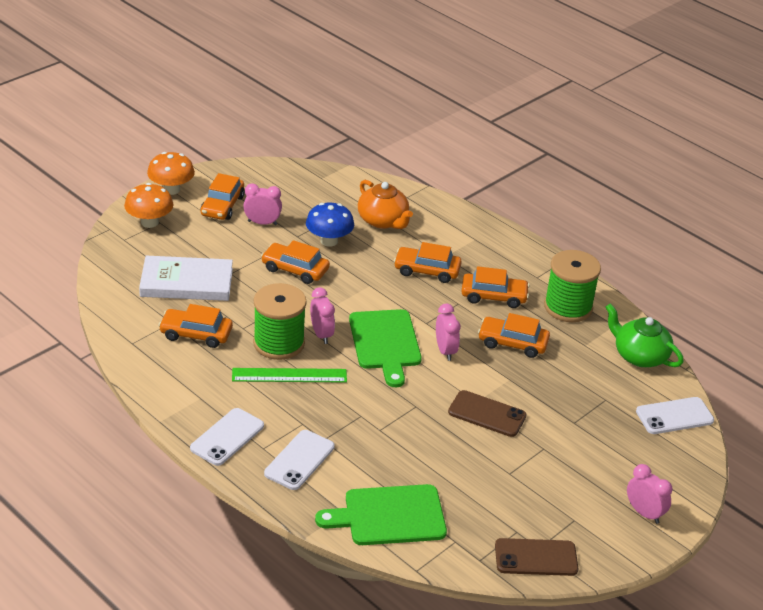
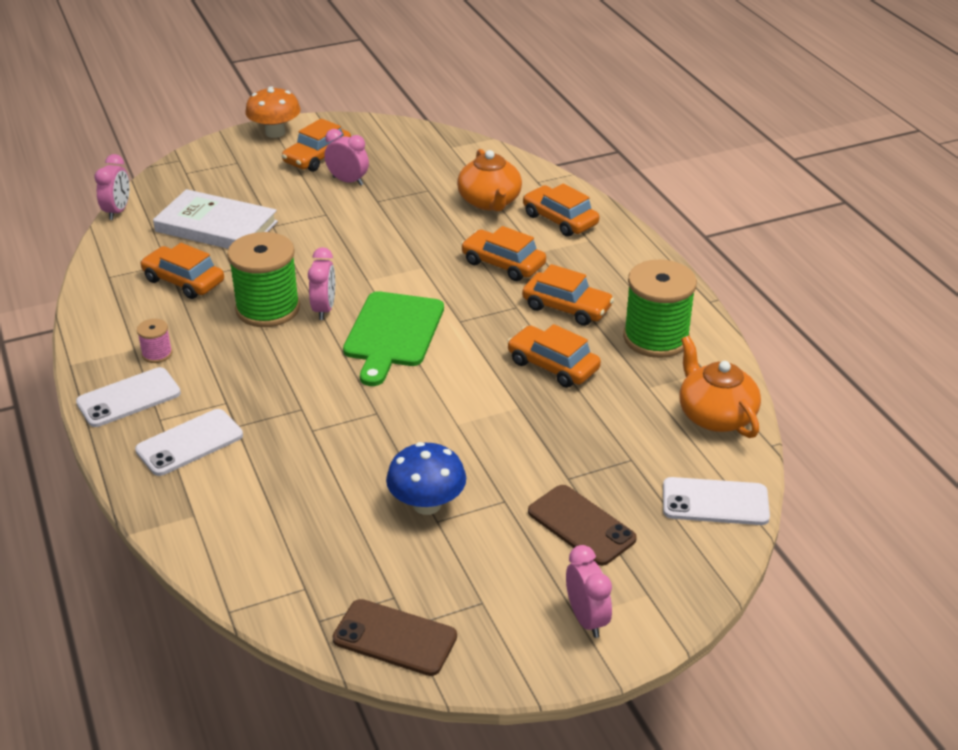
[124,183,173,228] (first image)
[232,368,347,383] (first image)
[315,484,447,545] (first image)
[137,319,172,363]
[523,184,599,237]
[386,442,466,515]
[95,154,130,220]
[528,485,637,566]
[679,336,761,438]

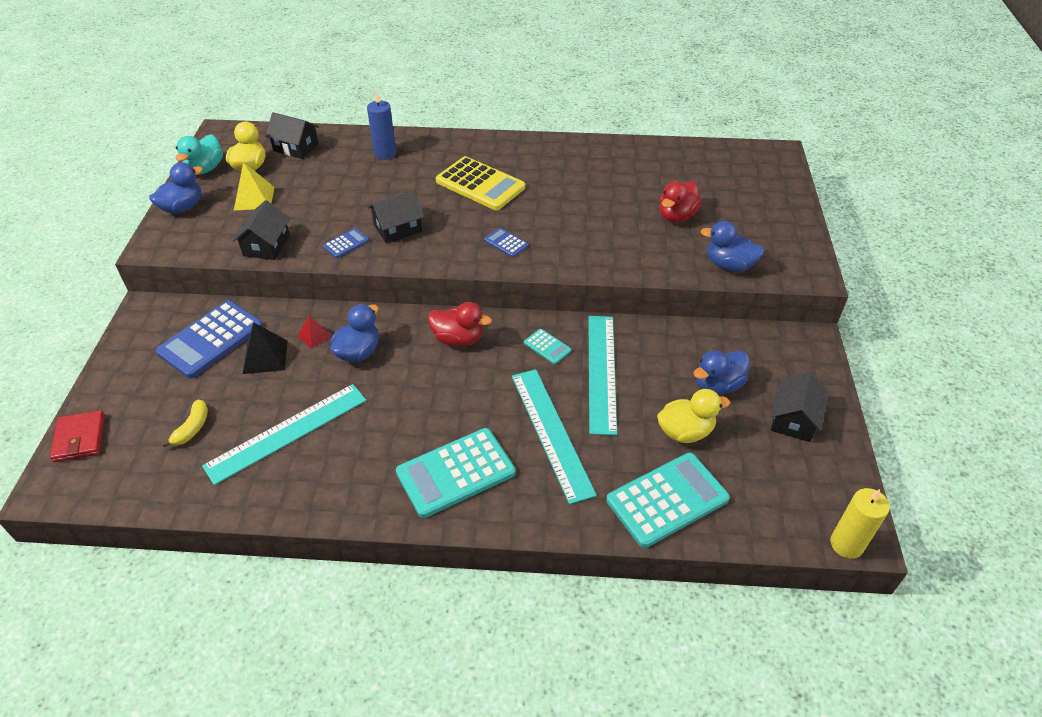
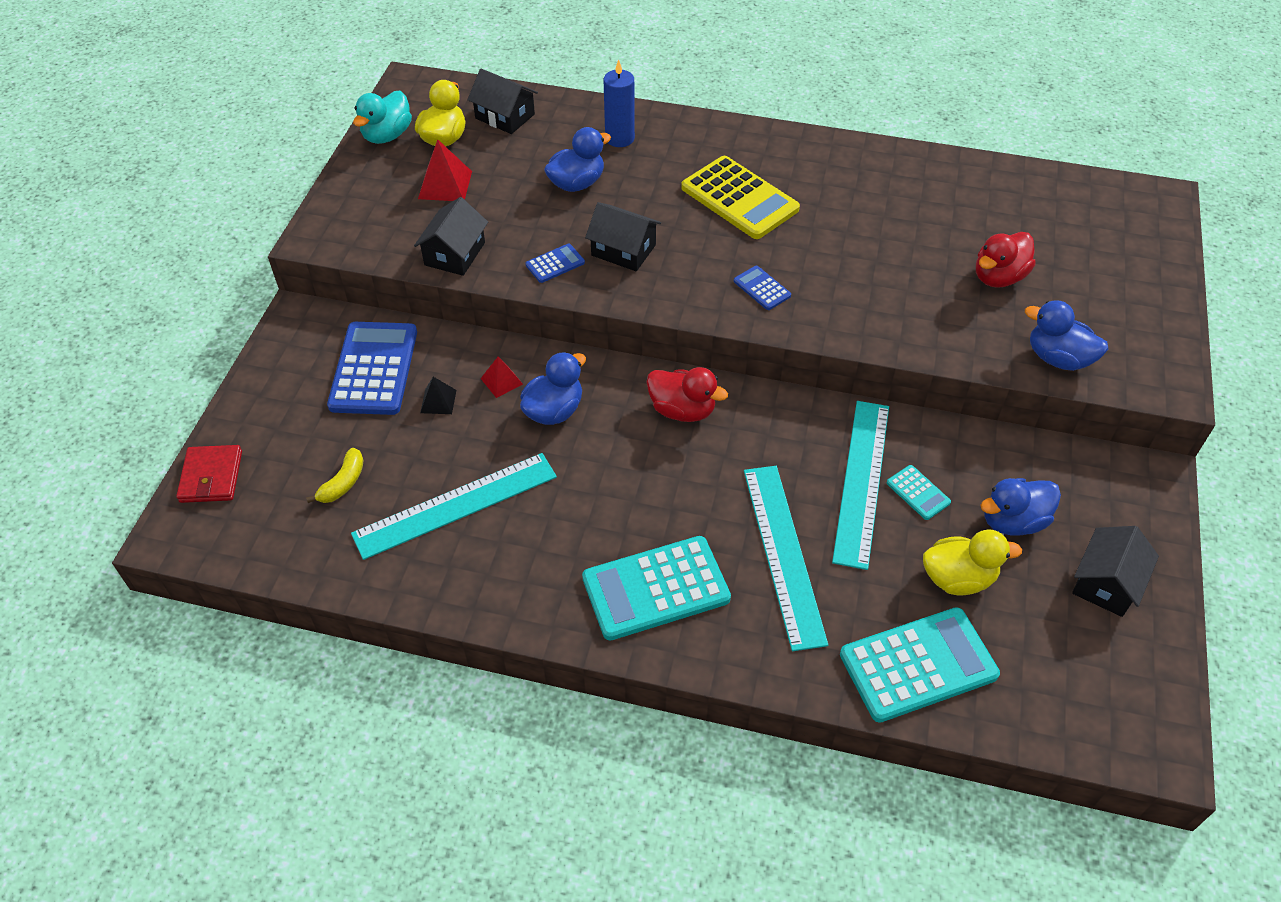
[831,488,890,559] (first image)
[544,127,611,192]
[887,465,951,520]
[418,139,472,201]
[327,322,417,415]
[585,202,661,271]
[420,377,456,414]

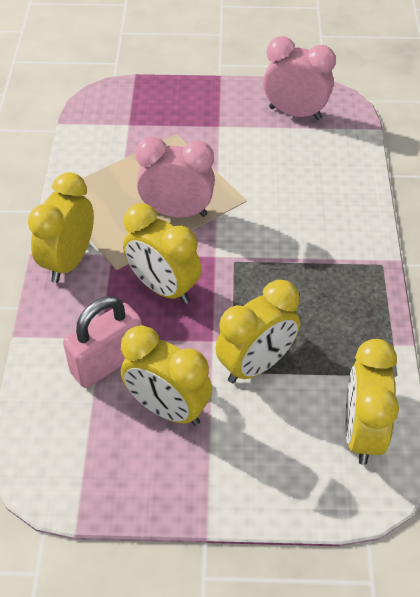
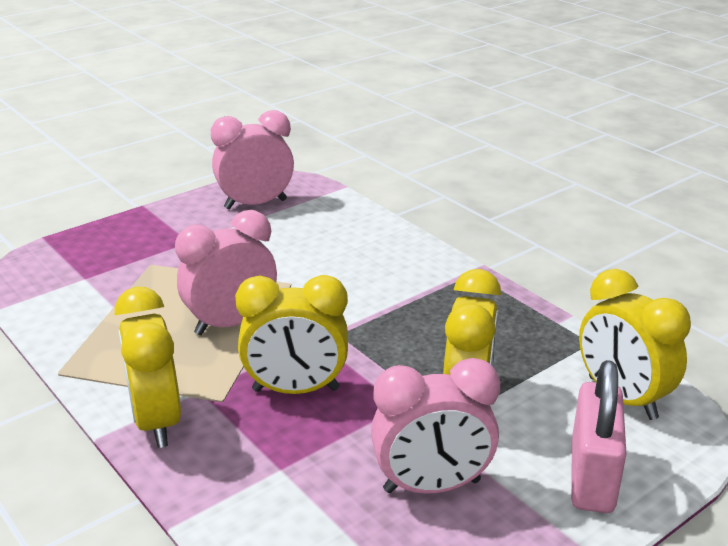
[571,360,626,513]
[371,358,500,494]

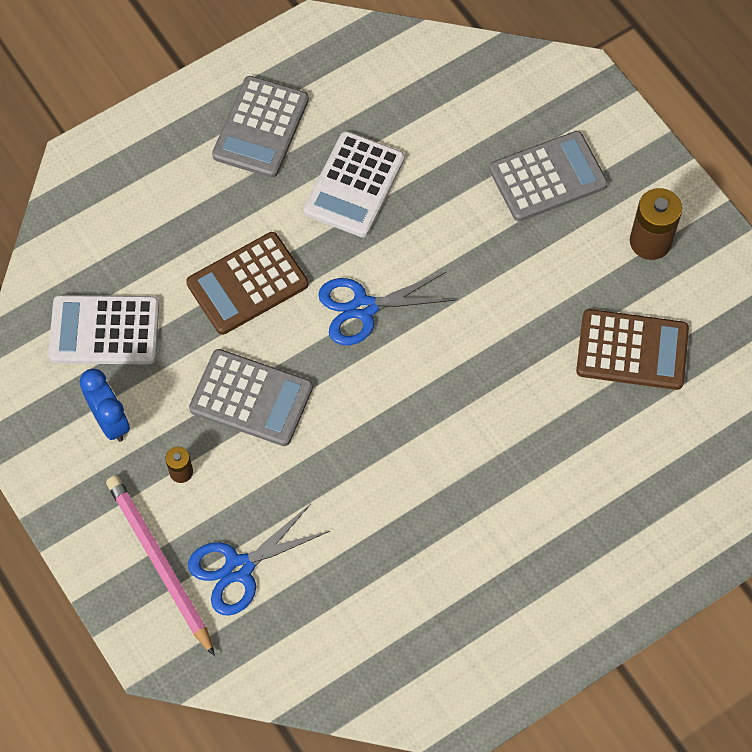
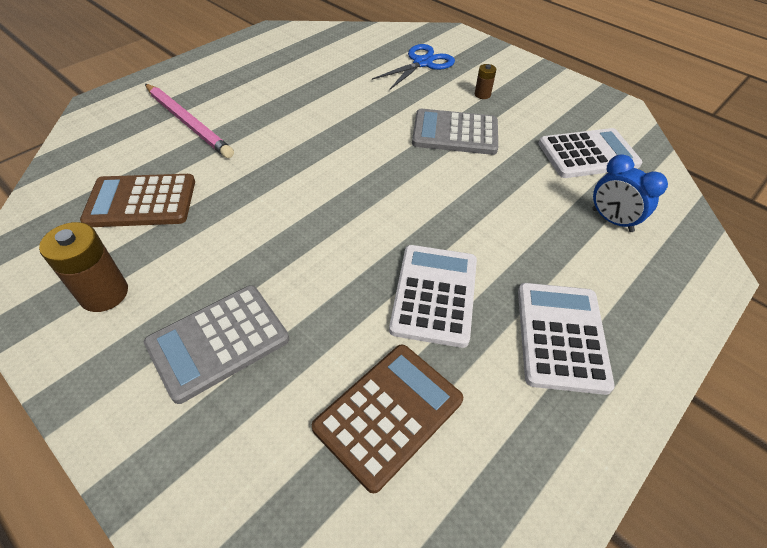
[318,272,456,345] (first image)
[592,154,668,232]
[145,84,234,158]
[312,345,463,493]
[518,283,615,395]

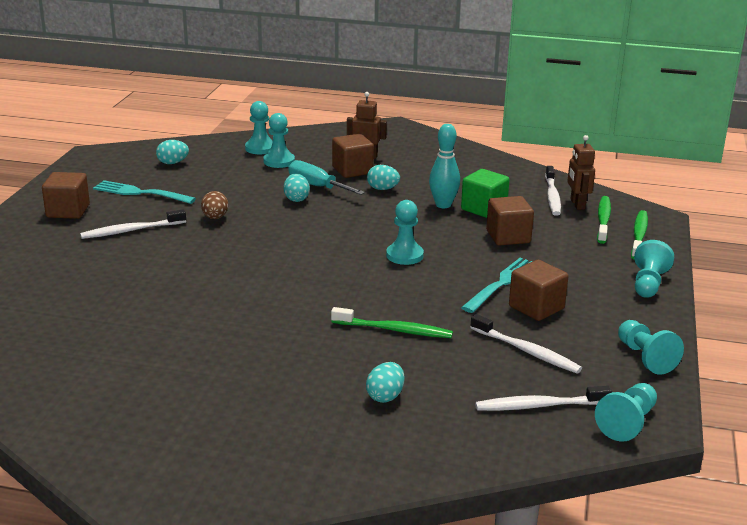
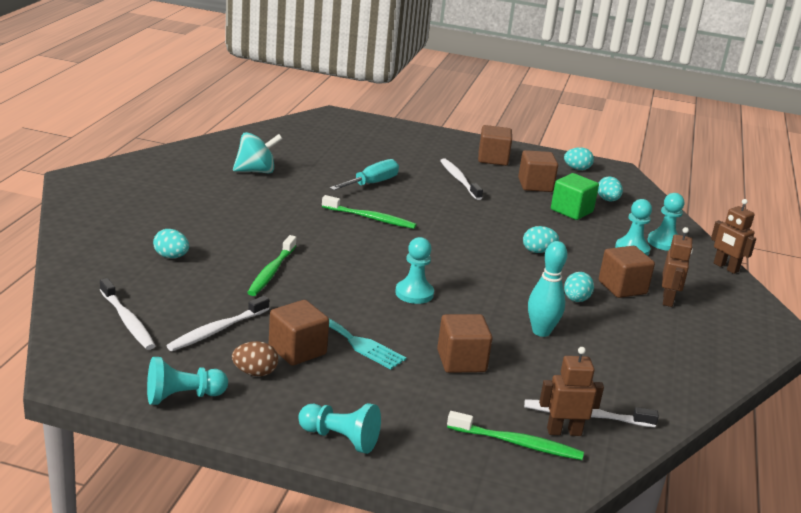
[595,383,657,442] (first image)
[233,132,283,173]
[564,147,594,170]
[711,199,756,274]
[232,341,278,376]
[330,159,399,190]
[551,173,599,220]
[322,195,417,229]
[518,150,558,192]
[100,278,156,350]

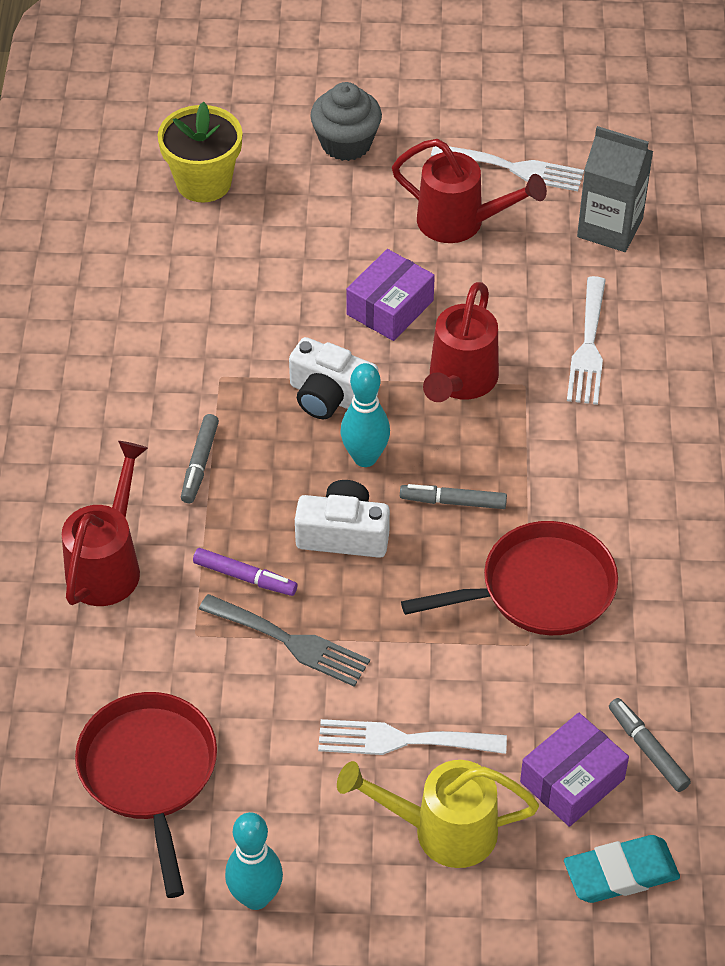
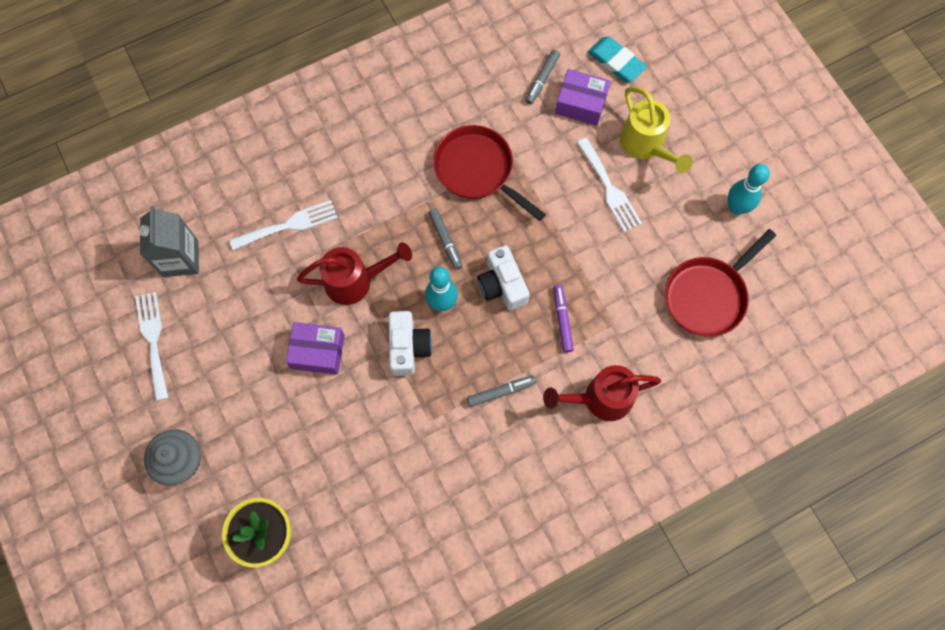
[199,594,370,687] (first image)
[392,139,547,243] (first image)

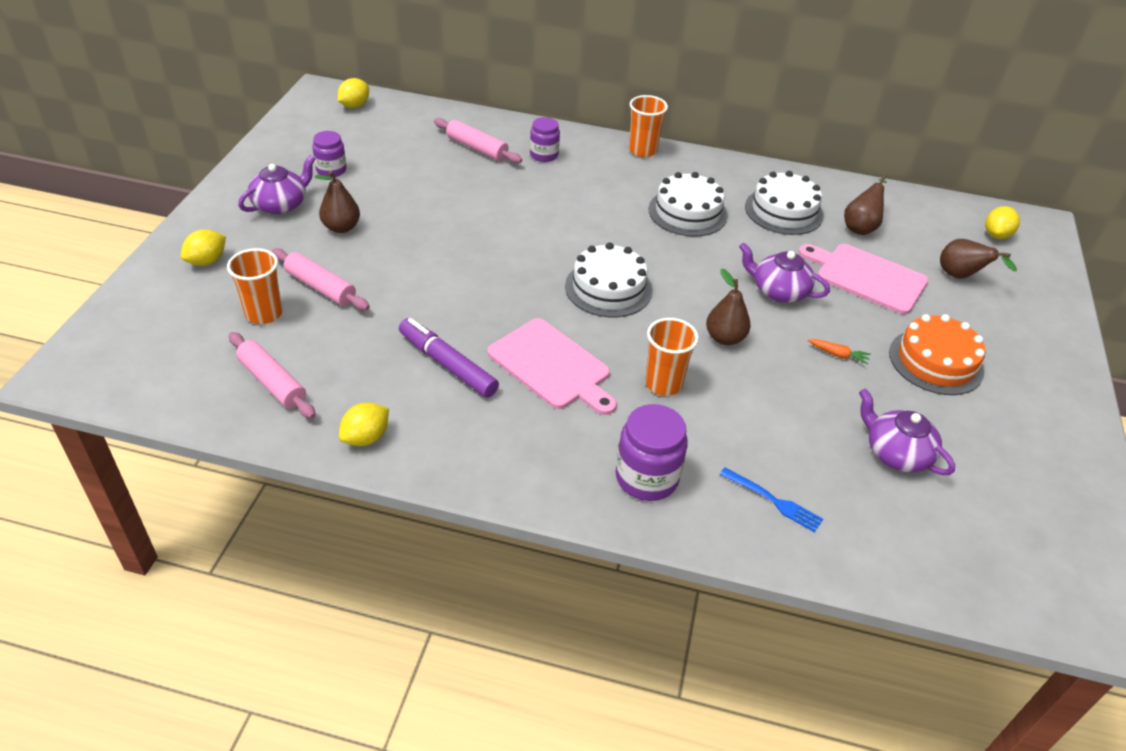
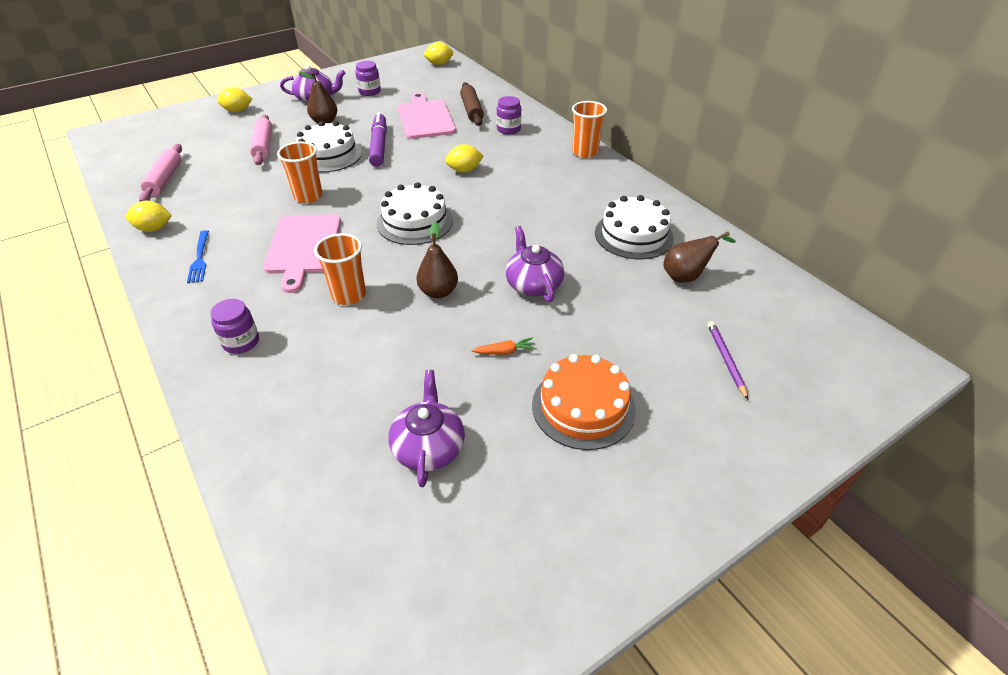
[277,142,323,203]
[369,112,387,167]
[296,121,362,173]
[187,230,209,283]
[398,93,456,139]
[445,144,483,173]
[708,321,748,400]
[460,82,484,126]
[471,337,536,355]
[210,299,259,354]

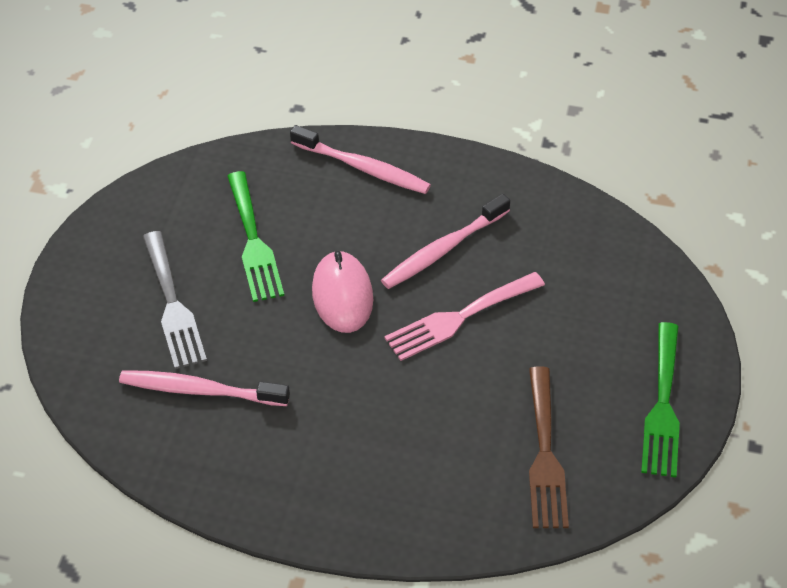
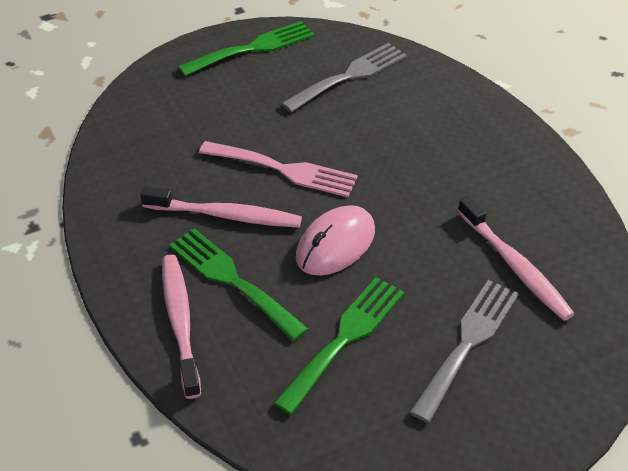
[169,229,308,341]
[281,43,407,112]

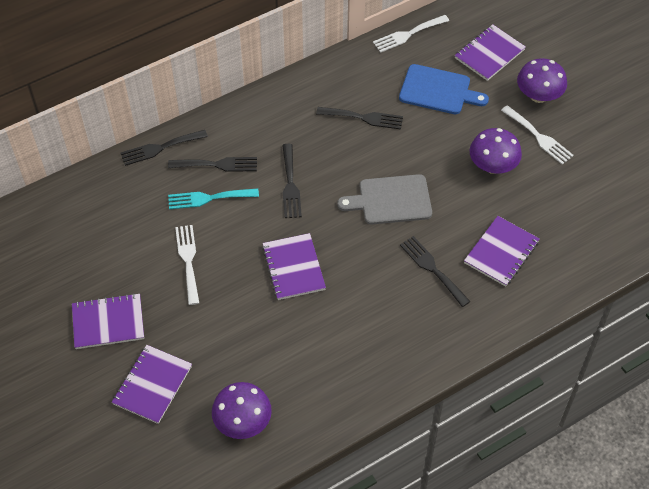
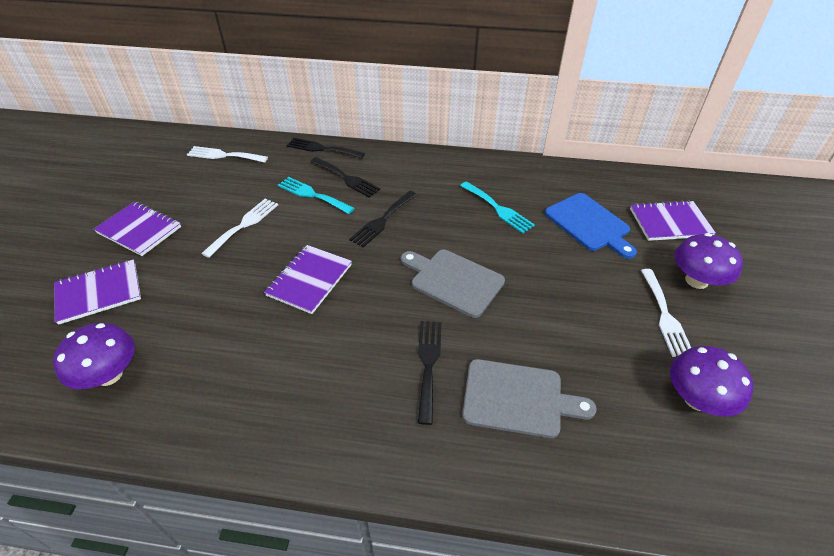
[187,146,268,163]
[670,346,754,416]
[462,359,597,438]
[460,181,535,233]

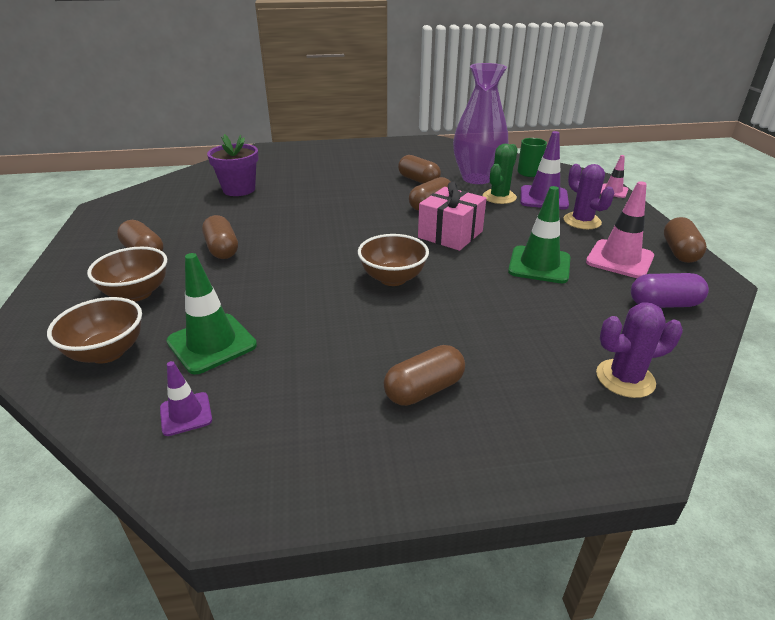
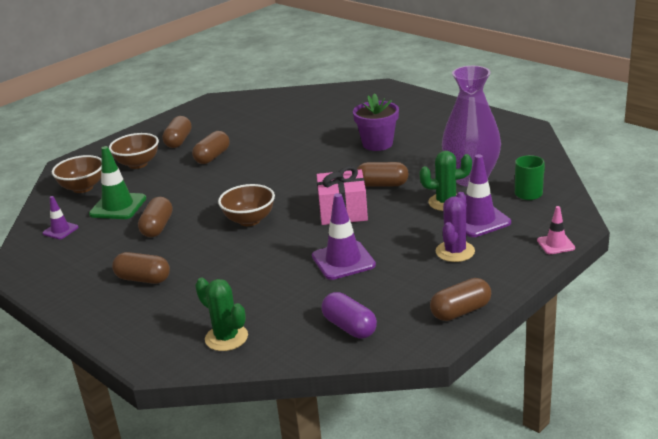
[586,181,654,278] (first image)
[353,93,399,151]
[138,197,173,237]
[312,193,376,280]
[195,278,248,351]

